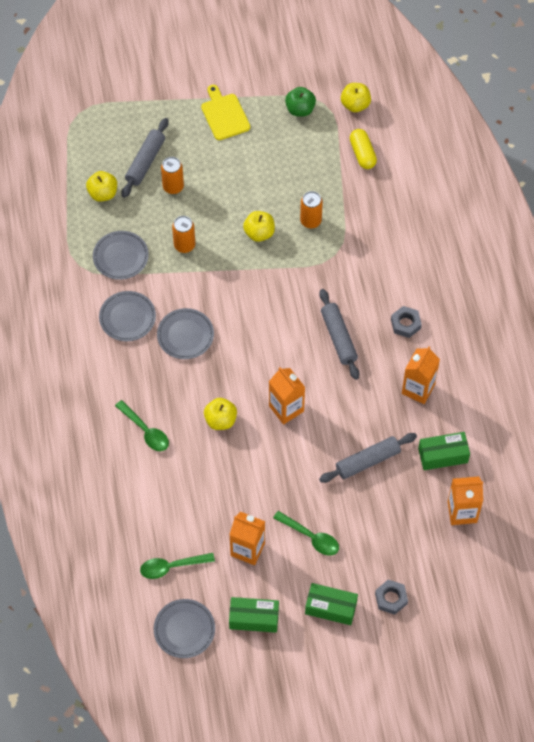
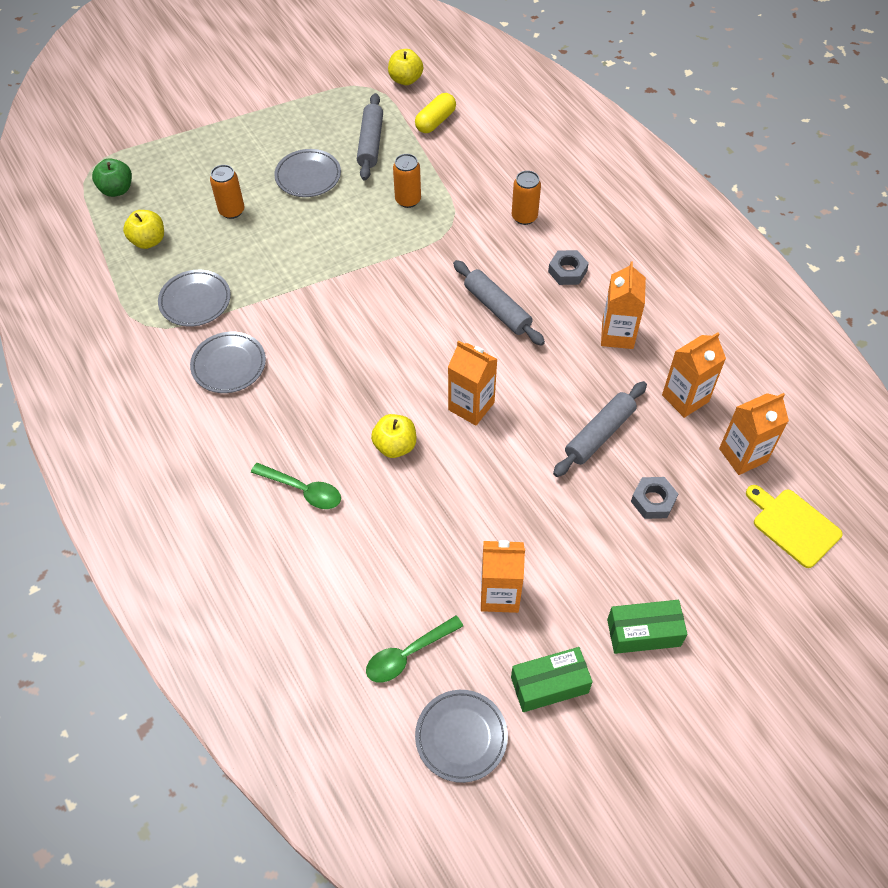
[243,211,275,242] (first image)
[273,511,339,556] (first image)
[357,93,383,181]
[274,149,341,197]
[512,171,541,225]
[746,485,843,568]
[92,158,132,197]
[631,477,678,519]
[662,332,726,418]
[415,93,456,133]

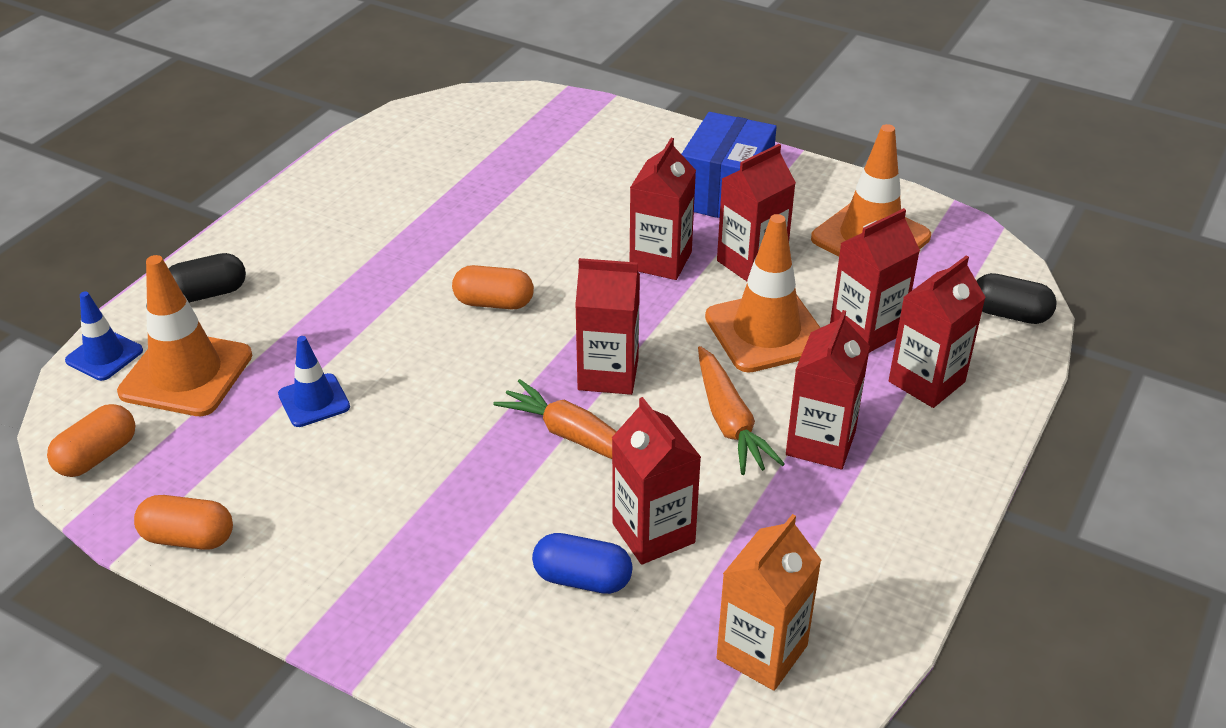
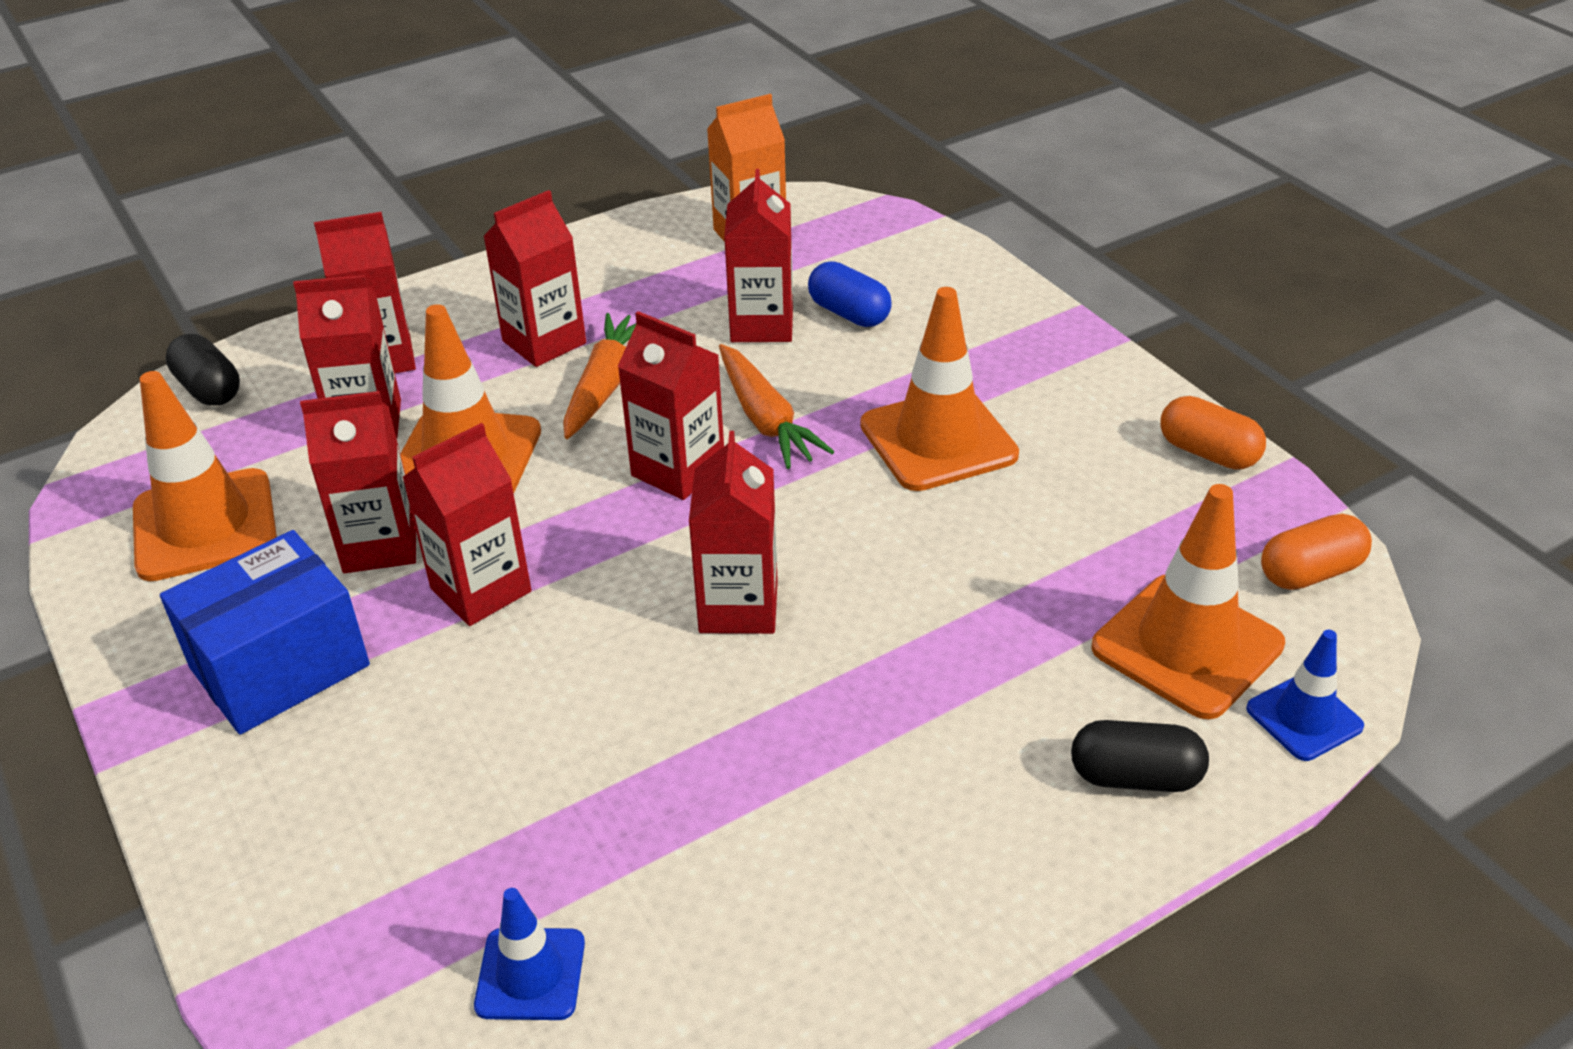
[860,287,1019,491]
[474,888,585,1020]
[689,431,778,634]

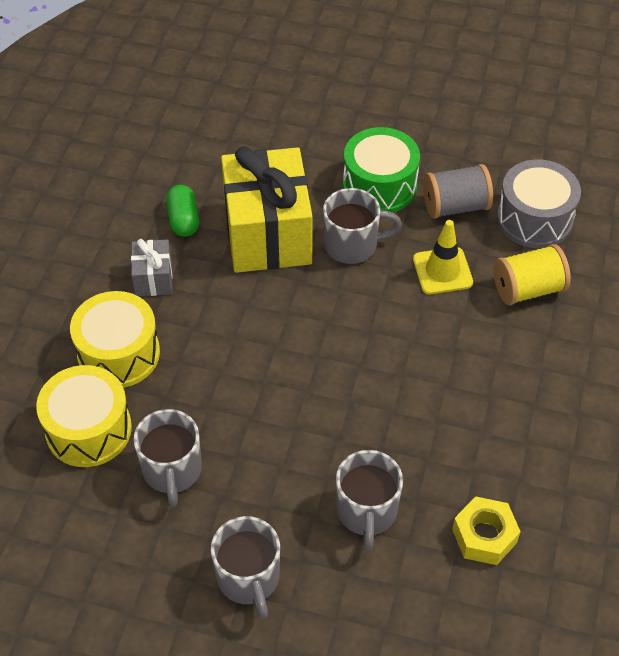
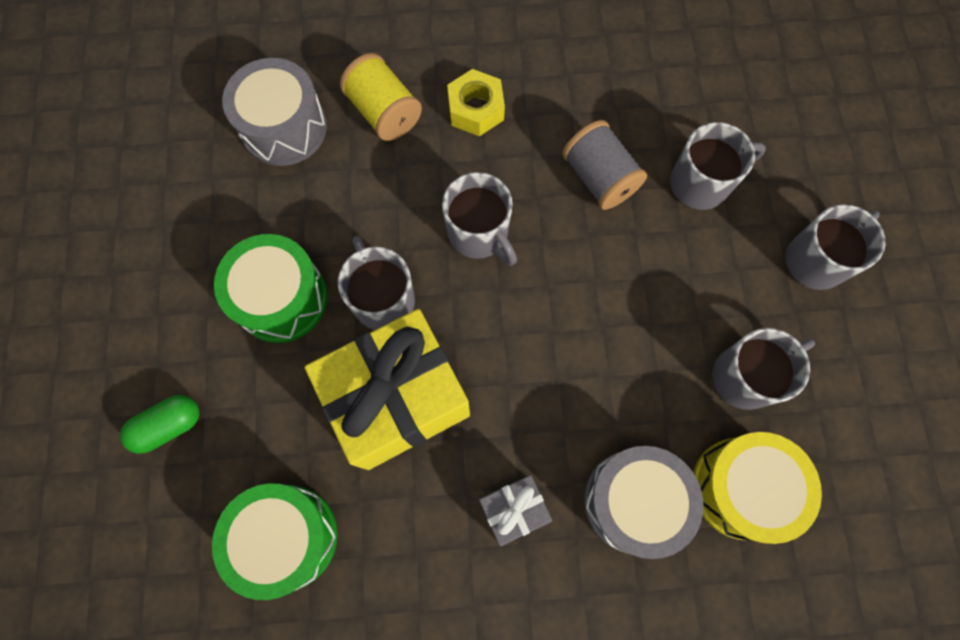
[413,220,473,294] (first image)
[212,484,338,600]
[442,172,517,266]
[120,395,199,454]
[562,120,647,210]
[447,69,505,136]
[584,446,703,559]

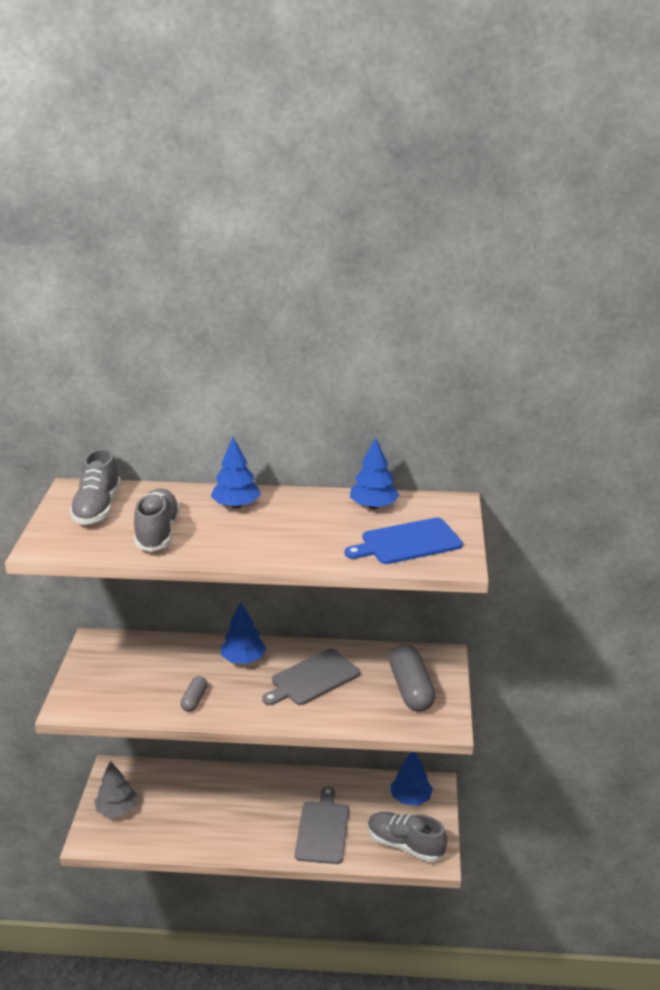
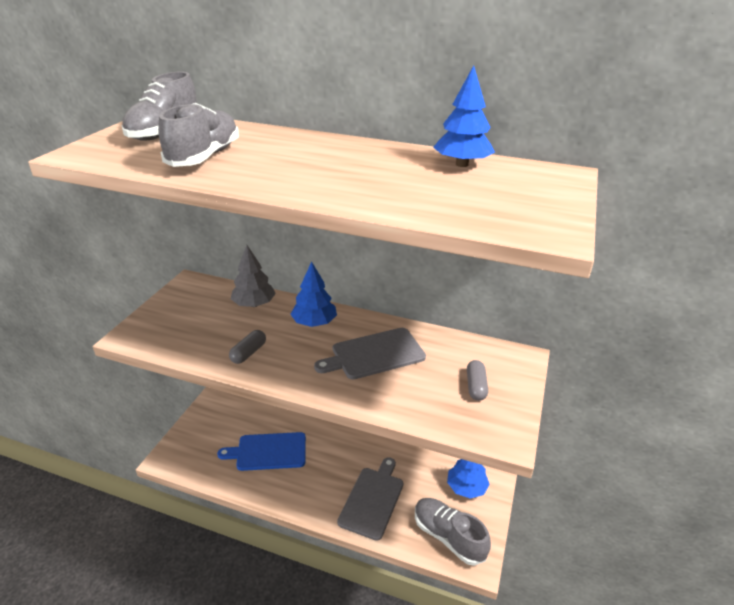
[211,437,261,508] (first image)
[231,245,276,307]
[217,432,306,471]
[467,360,488,401]

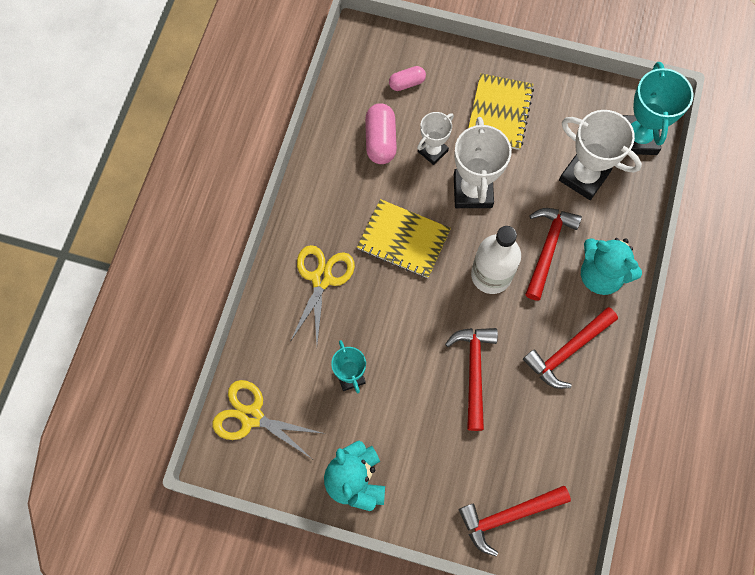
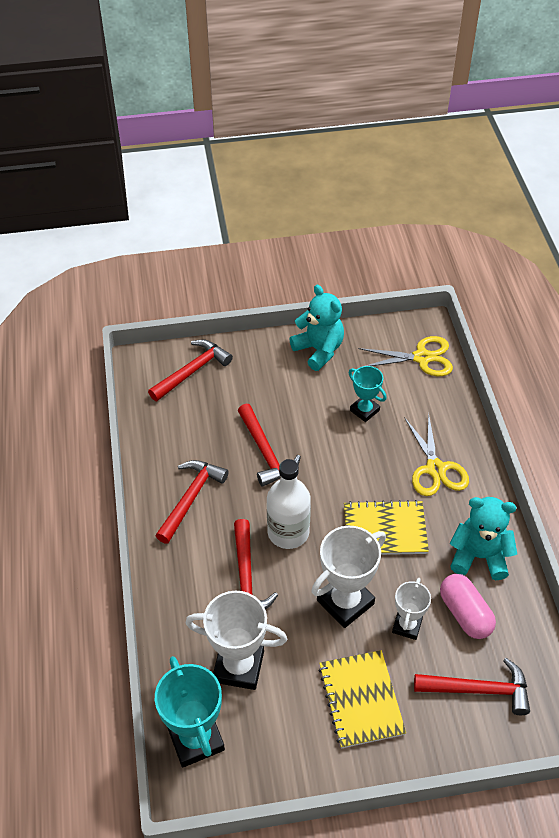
[450,497,517,580]
[414,658,530,715]
[311,526,386,628]

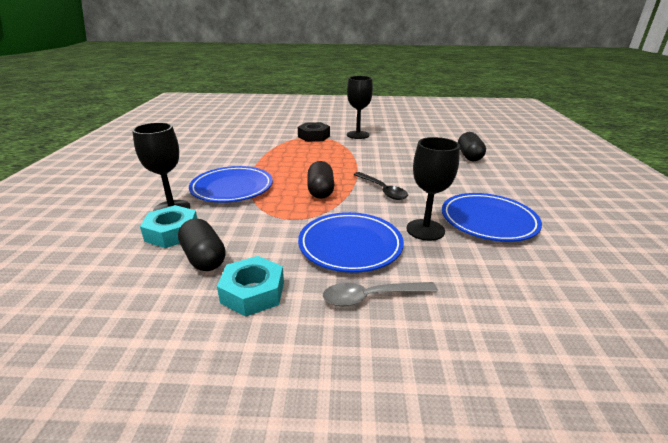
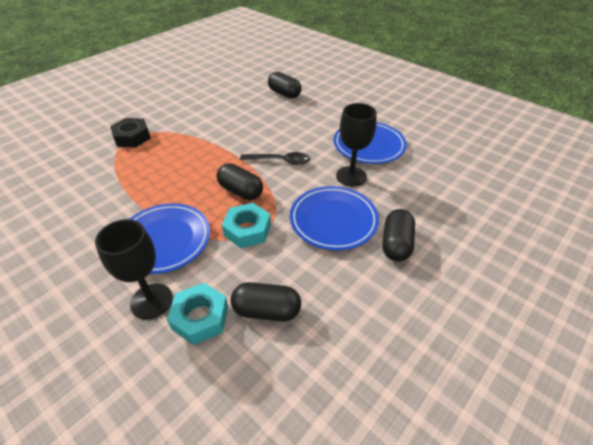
[347,76,373,139] (first image)
[222,203,271,248]
[382,209,415,262]

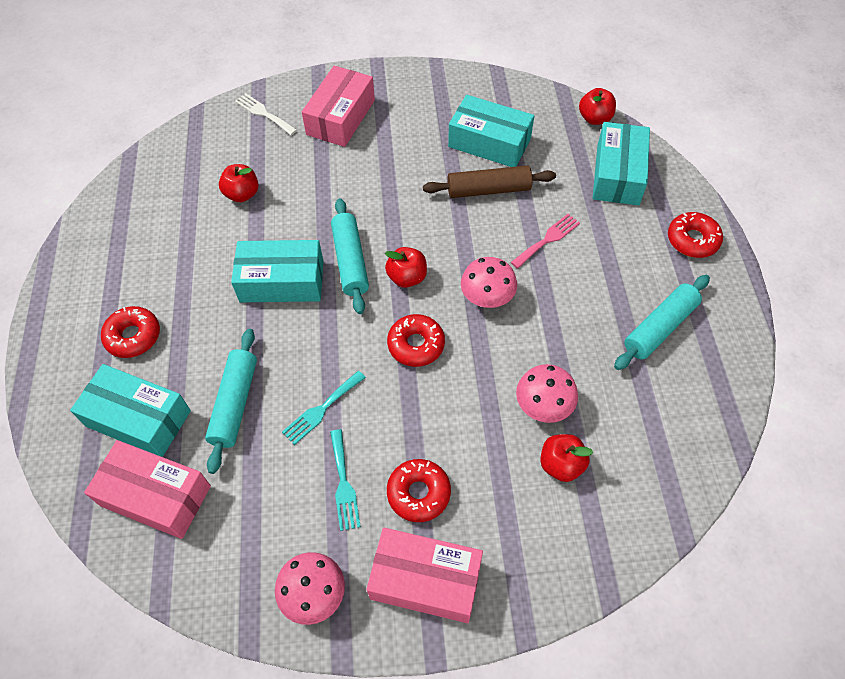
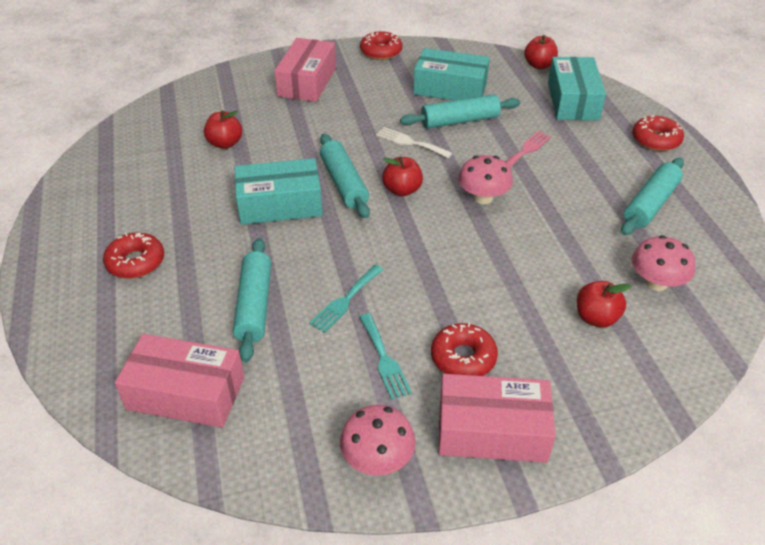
[70,364,191,457] (first image)
[376,127,452,158]
[360,31,402,60]
[632,235,695,291]
[400,94,520,129]

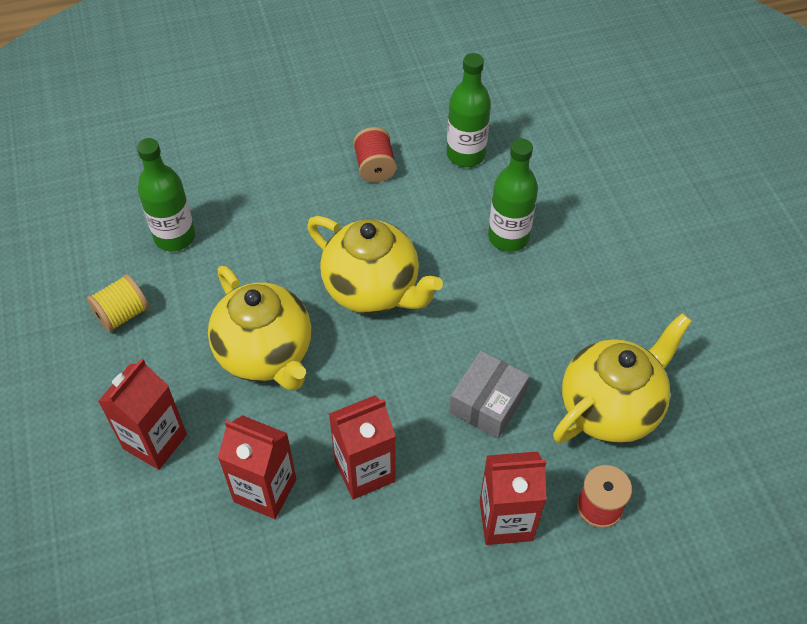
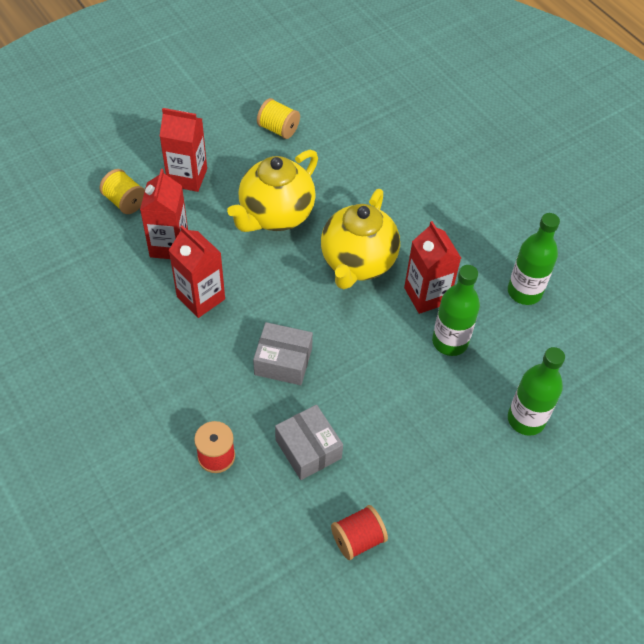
[99,169,145,214]
[508,347,565,436]
[331,505,388,560]
[404,221,461,314]
[275,405,343,480]

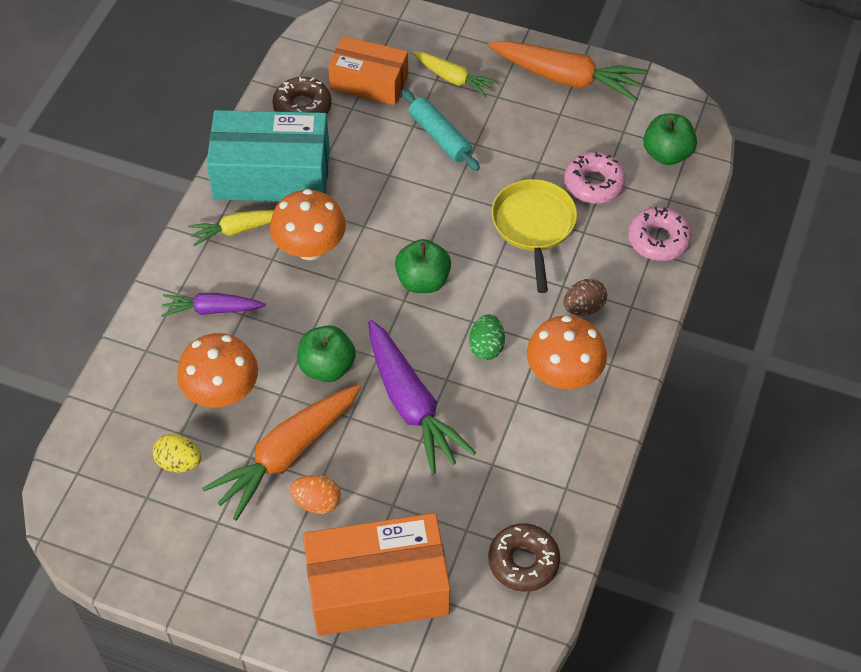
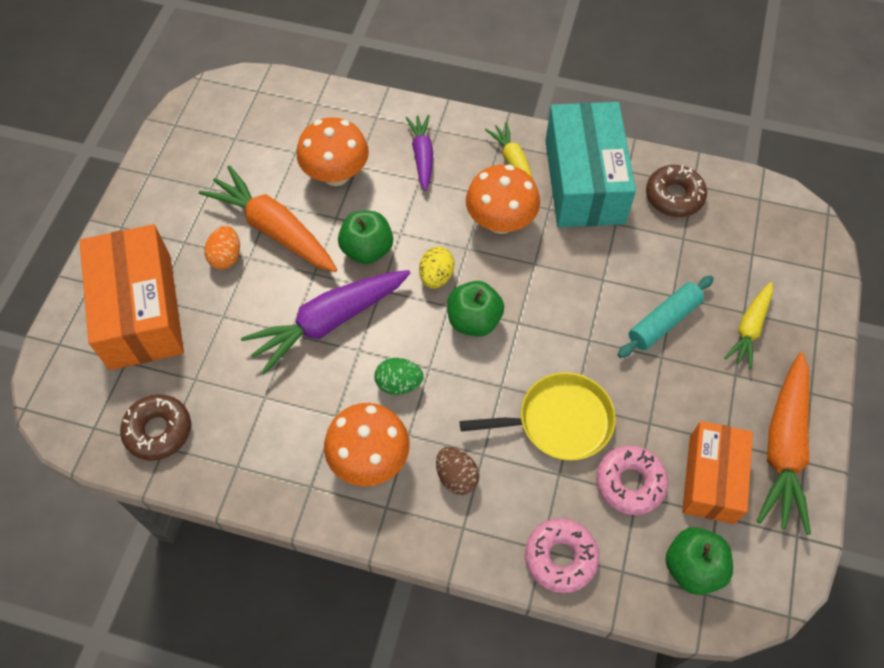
[419,247,455,289]
[682,421,753,524]

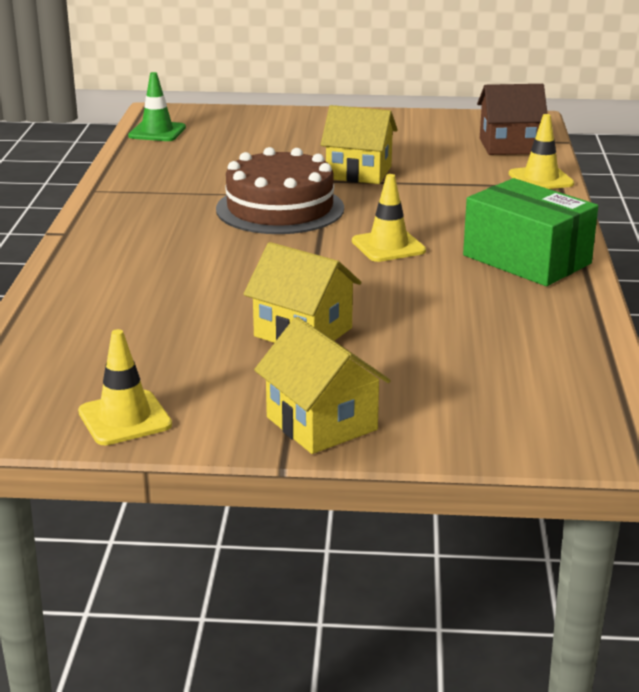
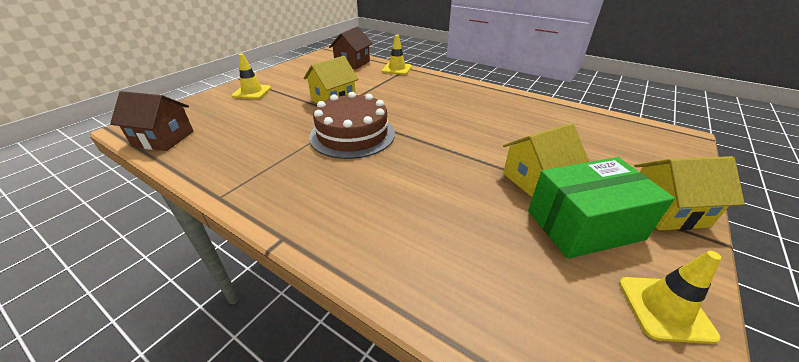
[232,54,271,99]
[528,157,675,259]
[110,91,194,151]

